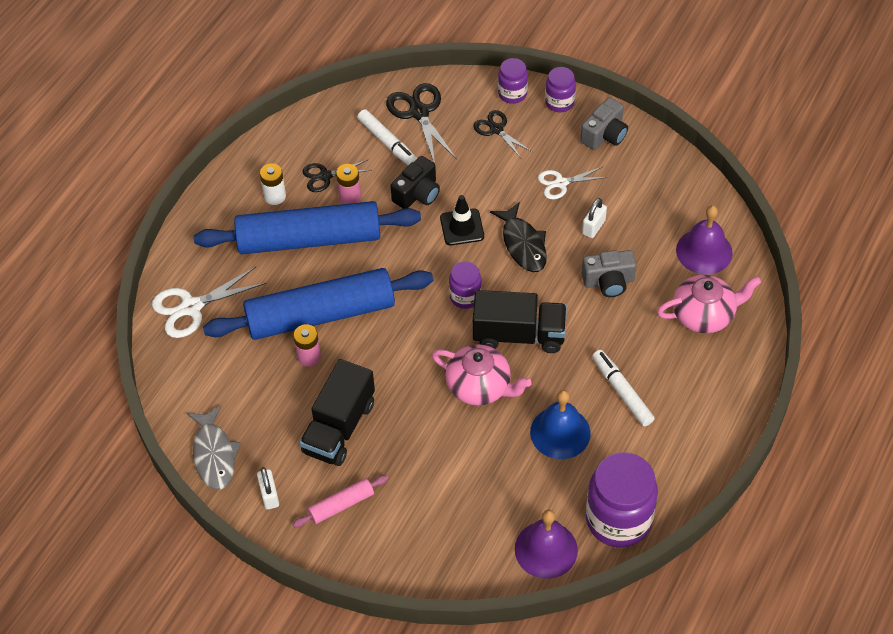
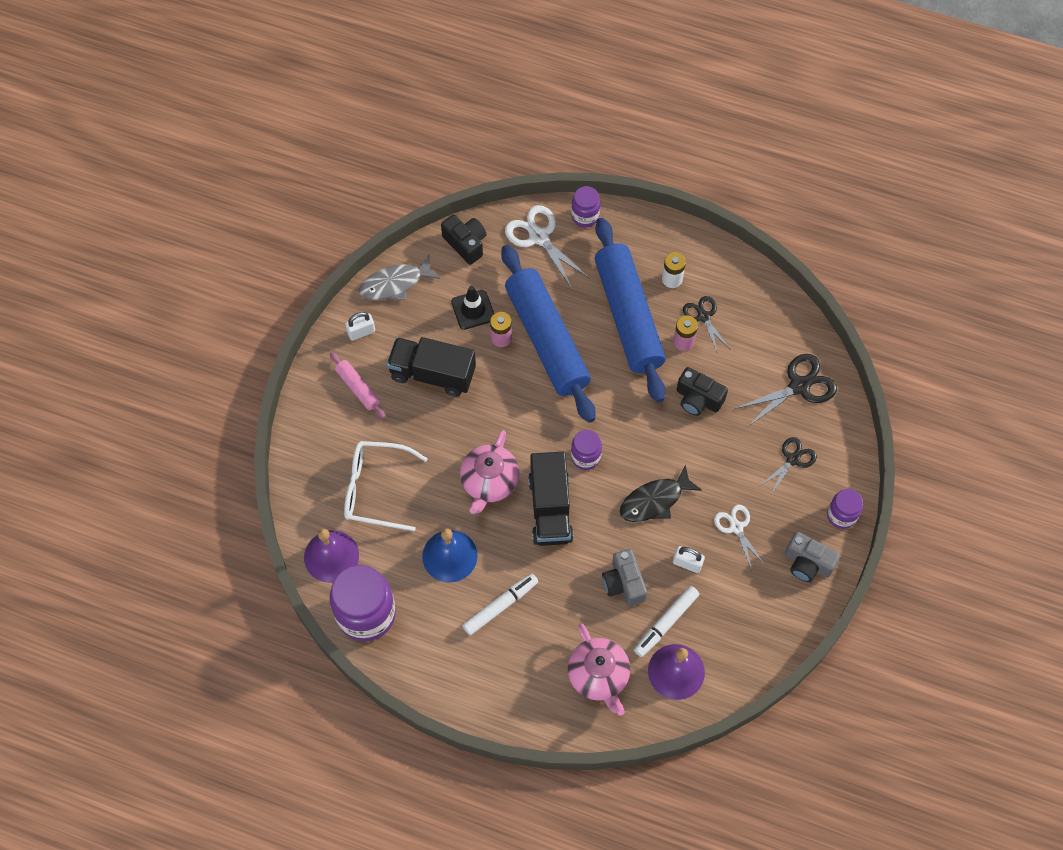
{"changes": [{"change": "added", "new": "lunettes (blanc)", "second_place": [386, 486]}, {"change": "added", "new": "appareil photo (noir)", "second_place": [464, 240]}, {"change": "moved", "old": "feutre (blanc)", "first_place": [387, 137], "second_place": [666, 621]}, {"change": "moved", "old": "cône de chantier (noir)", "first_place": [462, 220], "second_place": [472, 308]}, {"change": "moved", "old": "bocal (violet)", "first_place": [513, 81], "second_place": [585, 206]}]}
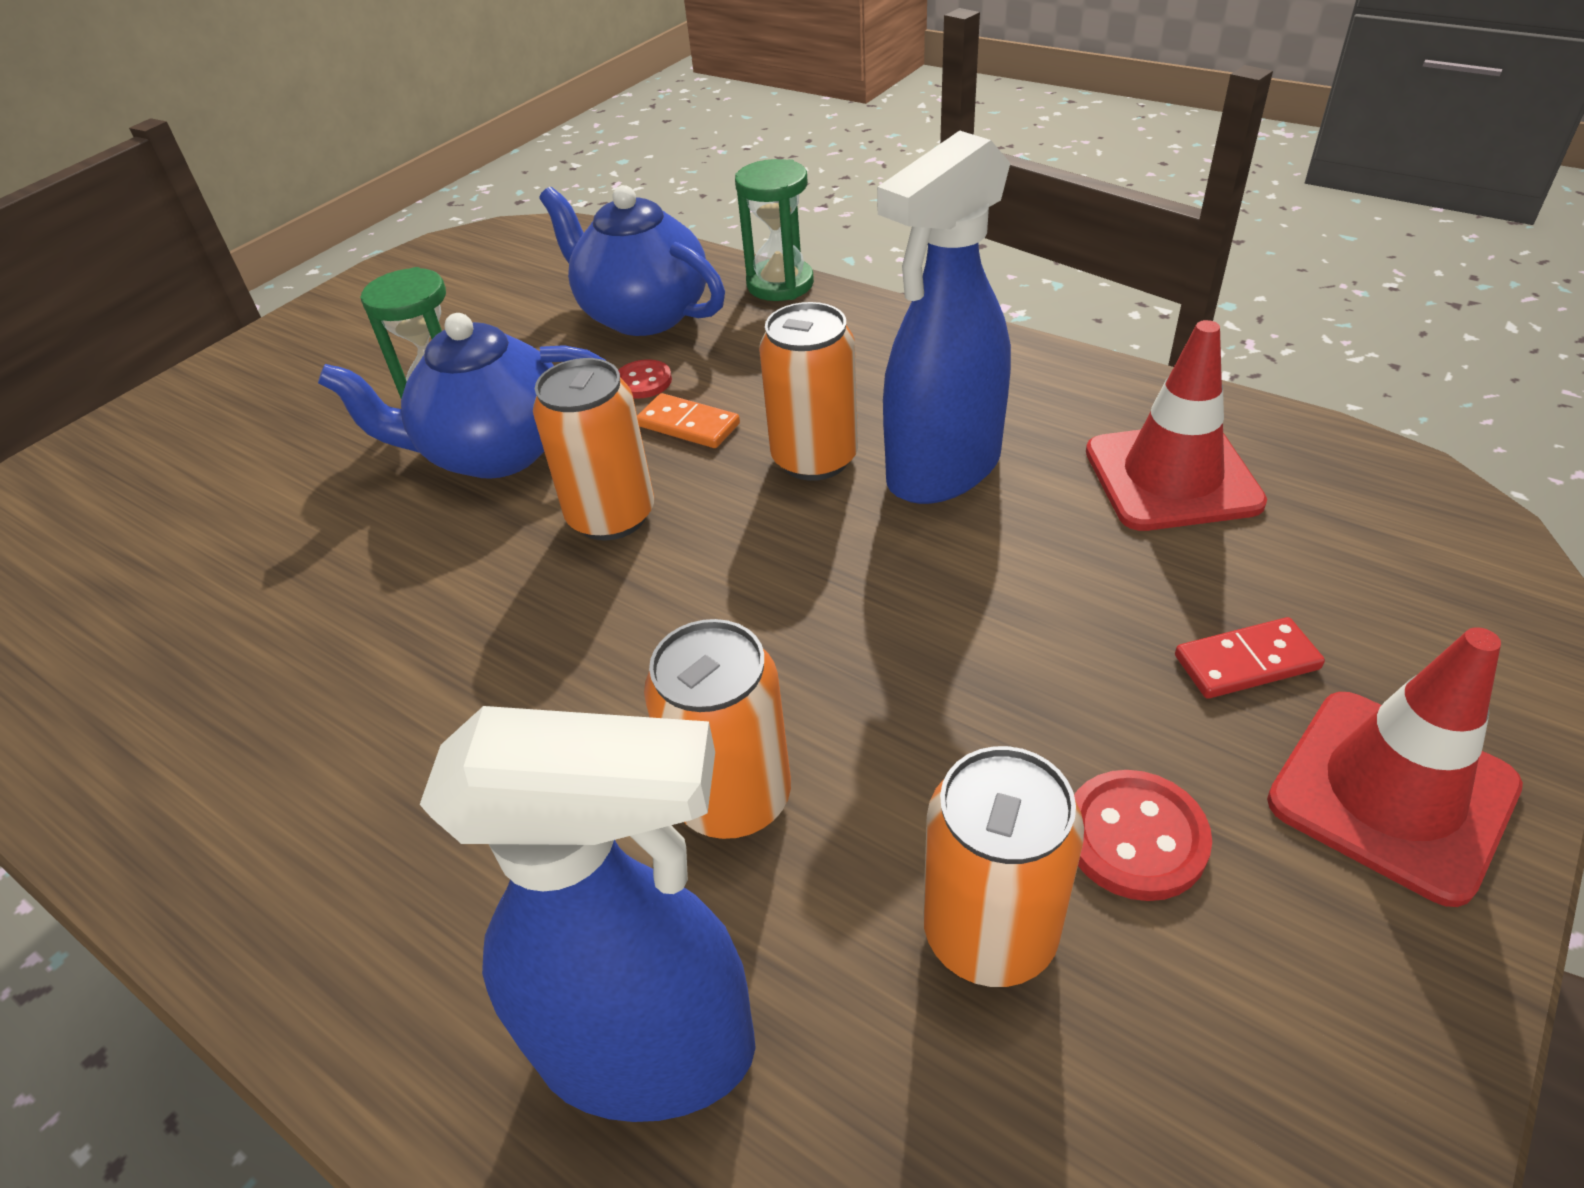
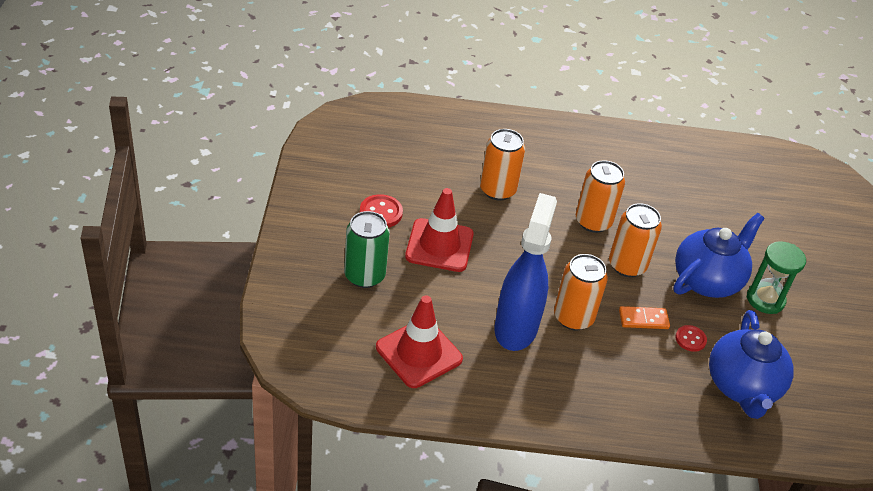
{"changes": [{"change": "removed", "old": "vaporisateur (bleu)", "first_place": [588, 914]}, {"change": "removed", "old": "sablier (vert)", "first_place": [774, 230]}, {"change": "moved", "old": "canette (orange)", "first_place": [1003, 866], "second_place": [600, 196]}, {"change": "moved", "old": "cône de chantier (rouge)", "first_place": [1395, 767], "second_place": [439, 230]}, {"change": "replaced", "old": "domino (rouge)", "new": "canette (vert)", "first_place": [1250, 658], "second_place": [367, 249]}, {"change": "turned", "old": "théière (bleu)", "first_place": [632, 260], "second_place": [751, 364], "degrees": 90}]}
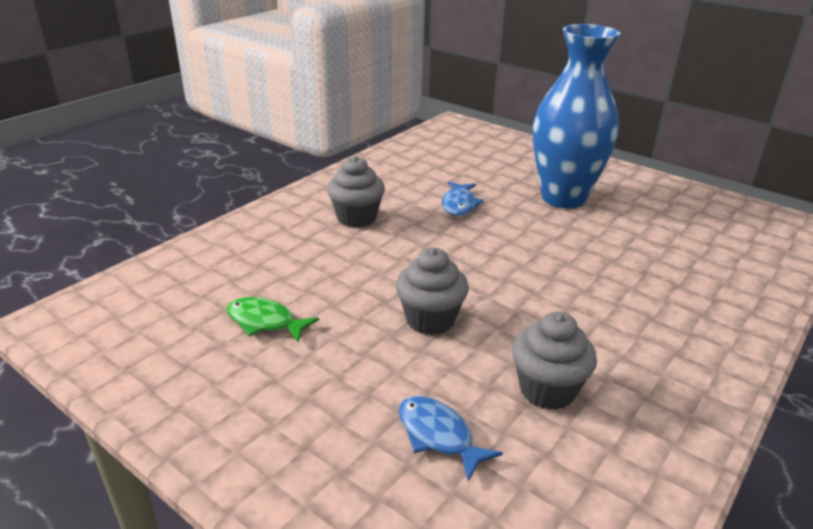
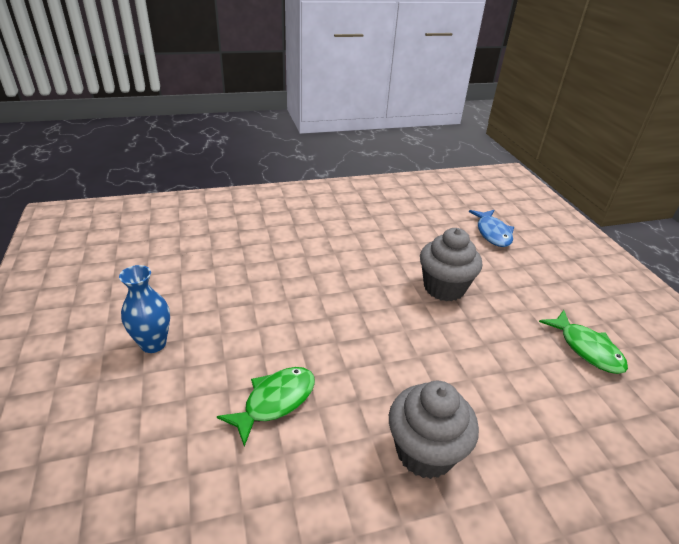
{"changes": [{"change": "removed", "old": "muffin (gris)", "first_place": [554, 360]}, {"change": "recoloured", "old": "poisson (bleu)", "new": "poisson (vert)", "first_place": [462, 198], "second_place": [266, 407]}, {"change": "resized", "old": "vase (bleu)", "first_place": [576, 116], "second_place": [144, 309], "factor": 0.41}]}
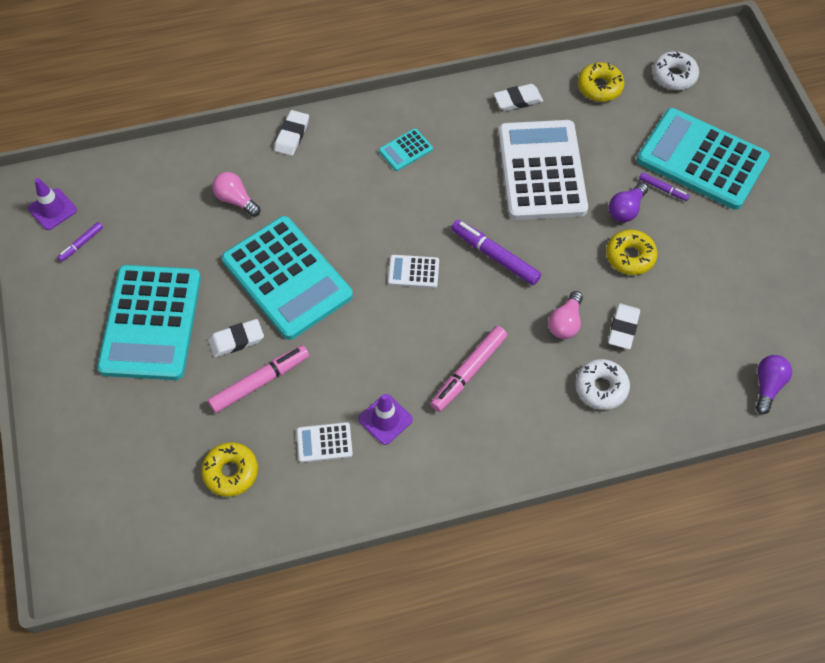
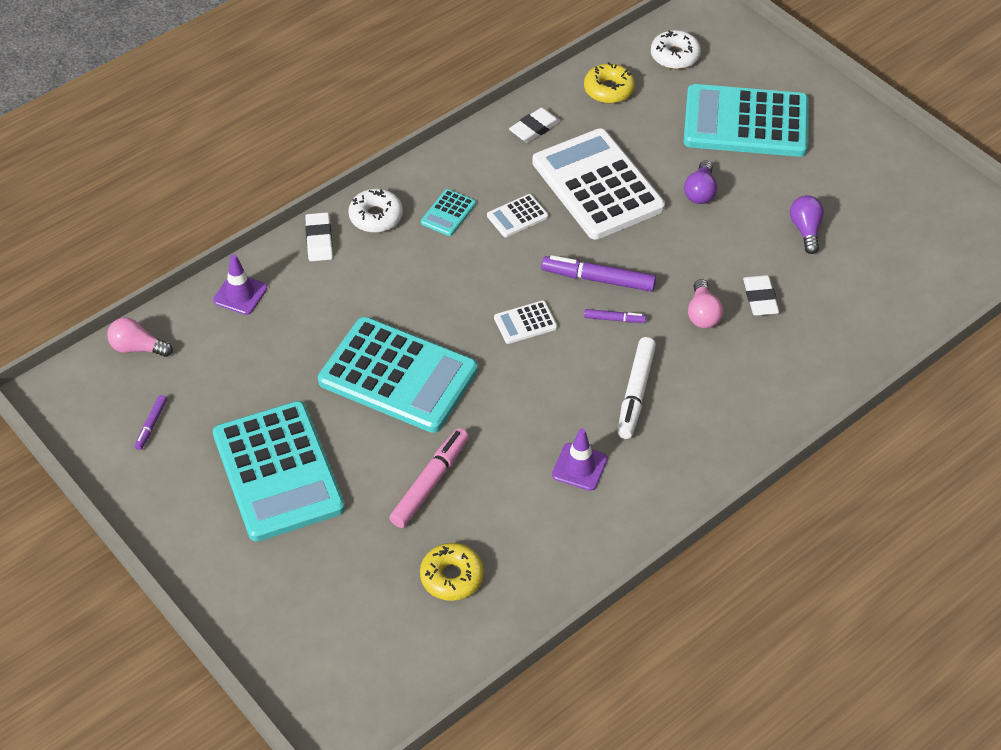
{"changes": [{"change": "removed", "old": "gomme (blanc)", "first_place": [236, 338]}, {"change": "removed", "old": "beignet (jaune)", "first_place": [631, 252]}, {"change": "moved", "old": "cône de chantier (violet)", "first_place": [52, 204], "second_place": [240, 284]}, {"change": "moved", "old": "ampoule (rose)", "first_place": [236, 194], "second_place": [140, 337]}, {"change": "moved", "old": "calculatrice (blanc)", "first_place": [325, 442], "second_place": [517, 215]}, {"change": "moved", "old": "beignet (blanc)", "first_place": [602, 384], "second_place": [375, 211]}, {"change": "moved", "old": "feutre (violet)", "first_place": [664, 186], "second_place": [615, 316]}, {"change": "moved", "old": "ampoule (violet)", "first_place": [774, 384], "second_place": [807, 224]}, {"change": "recoloured", "old": "feutre (rose)", "new": "feutre (blanc)", "first_place": [468, 369], "second_place": [636, 388]}]}
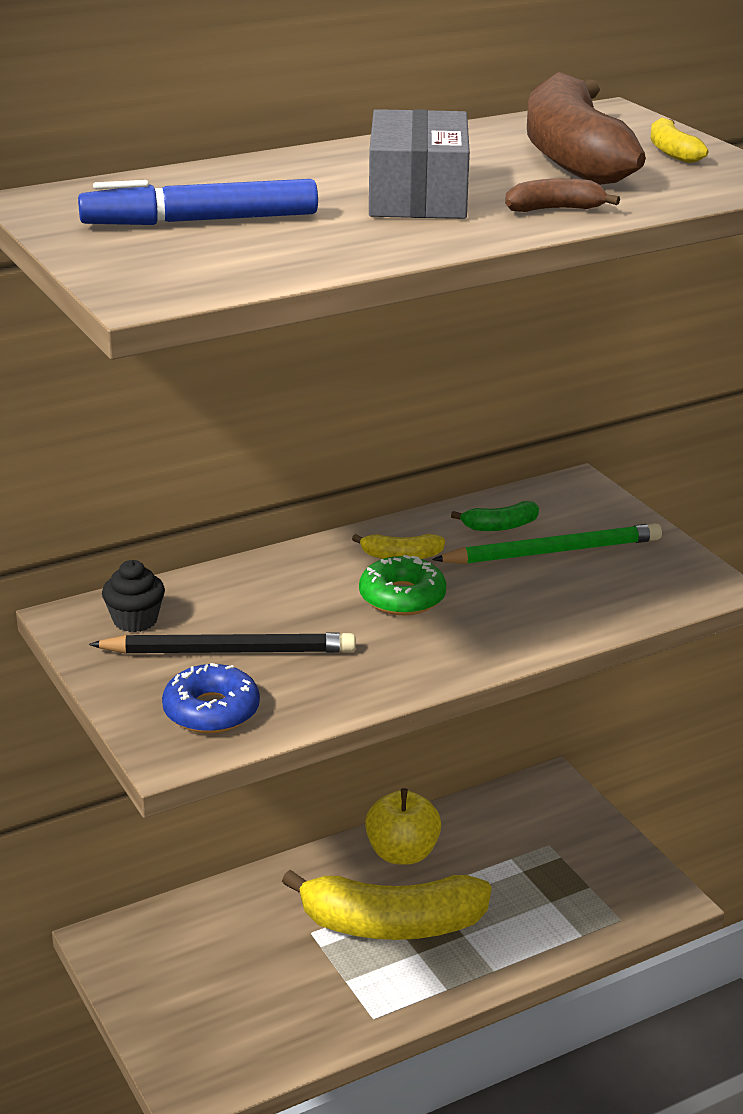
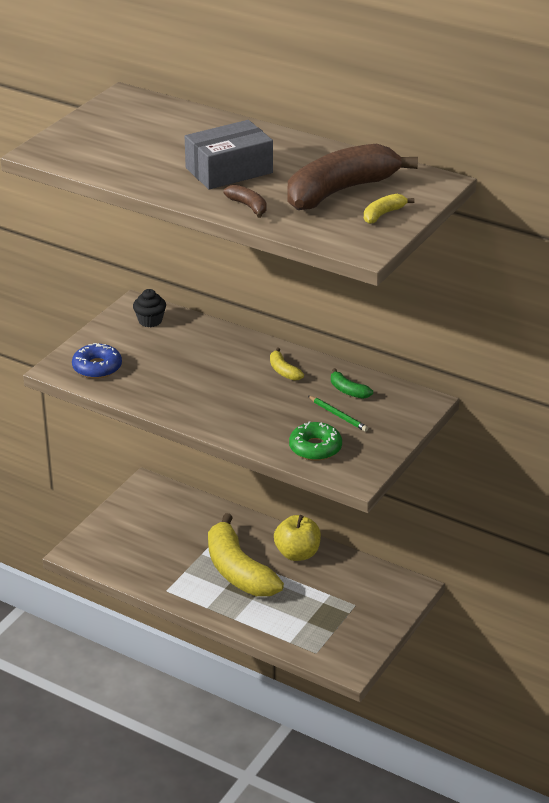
{"changes": [{"change": "removed", "old": "feutre (bleu)", "first_place": [198, 202]}, {"change": "removed", "old": "crayon (noir)", "first_place": [222, 643]}, {"change": "moved", "old": "beignet (vert)", "first_place": [402, 585], "second_place": [315, 441]}, {"change": "resized", "old": "crayon (vert)", "first_place": [547, 543], "second_place": [338, 414], "factor": 0.54}]}
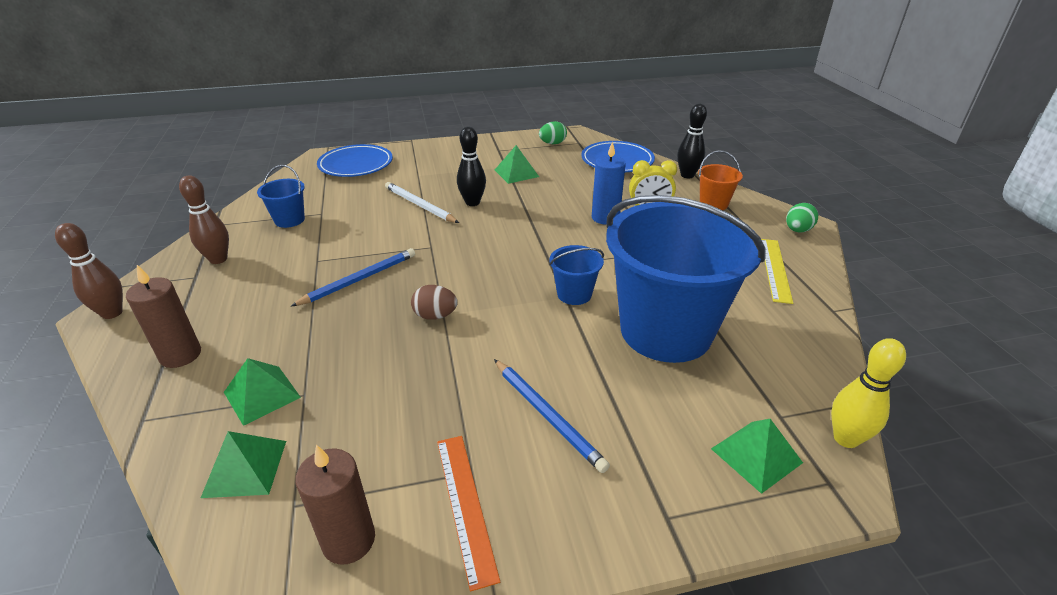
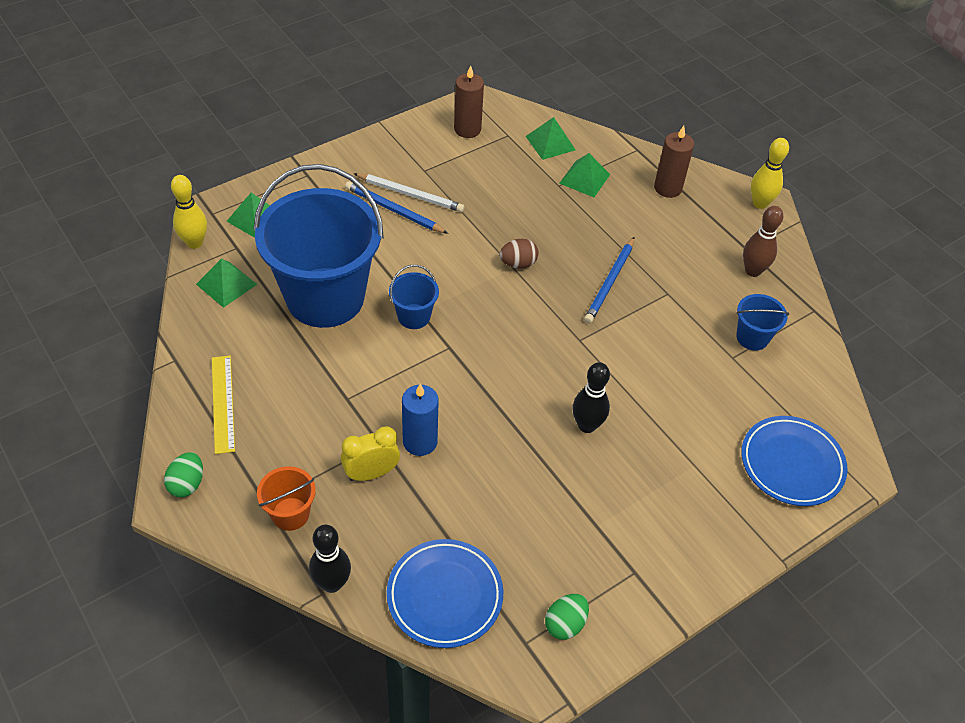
{"changes": [{"change": "removed", "old": "règle (orange)", "first_place": [468, 514]}, {"change": "moved", "old": "crayon (blanc)", "first_place": [422, 202], "second_place": [409, 192]}, {"change": "moved", "old": "pyramide (vert)", "first_place": [517, 164], "second_place": [226, 283]}, {"change": "recoloured", "old": "quille (marron)", "new": "quille (jaune)", "first_place": [89, 271], "second_place": [770, 173]}]}
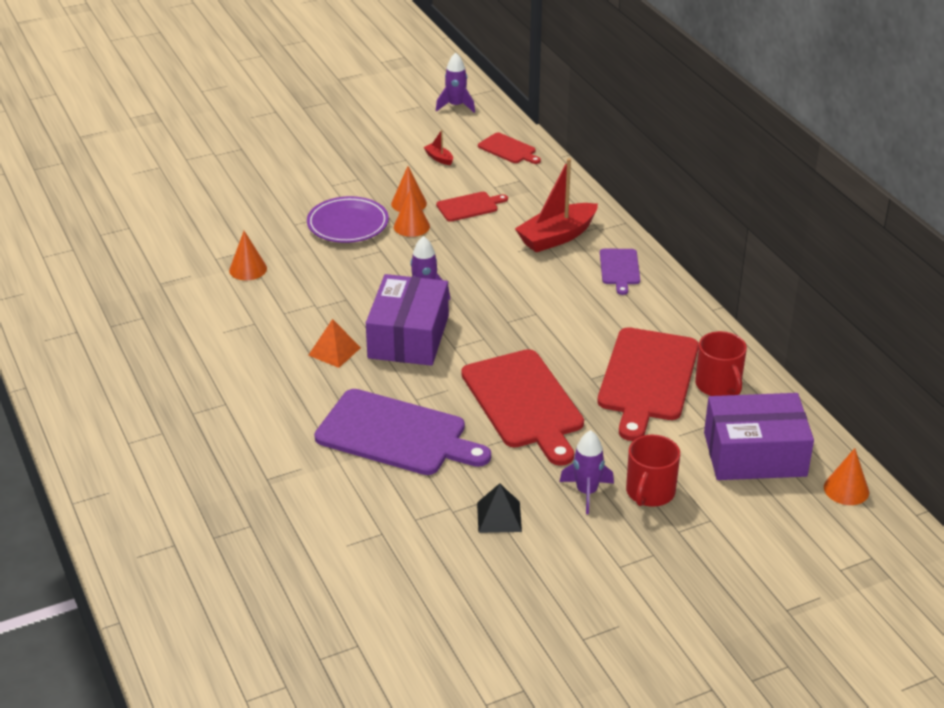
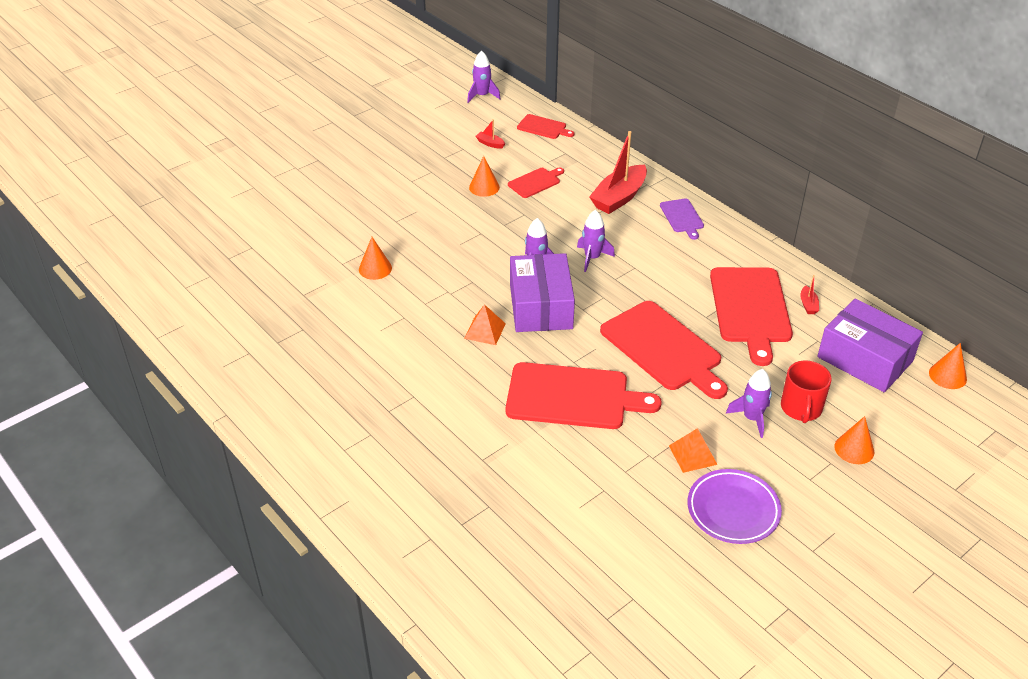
{"changes": [{"change": "added", "new": "fusée (violet)", "second_place": [596, 241]}, {"change": "moved", "old": "assiette (violet)", "first_place": [348, 219], "second_place": [734, 506]}, {"change": "moved", "old": "cône (orange)", "first_place": [412, 212], "second_place": [854, 440]}, {"change": "replaced", "old": "tasse (rouge)", "new": "bateau (rouge)", "first_place": [721, 363], "second_place": [809, 294]}, {"change": "recoloured", "old": "planche à découper (violet)", "new": "planche à découper (rouge)", "first_place": [402, 432], "second_place": [583, 395]}, {"change": "recoloured", "old": "pyramide (noir)", "new": "pyramide (orange)", "first_place": [499, 508], "second_place": [693, 450]}, {"change": "turned", "old": "boîte (violet)", "first_place": [759, 436], "second_place": [870, 345], "degrees": 60}]}
